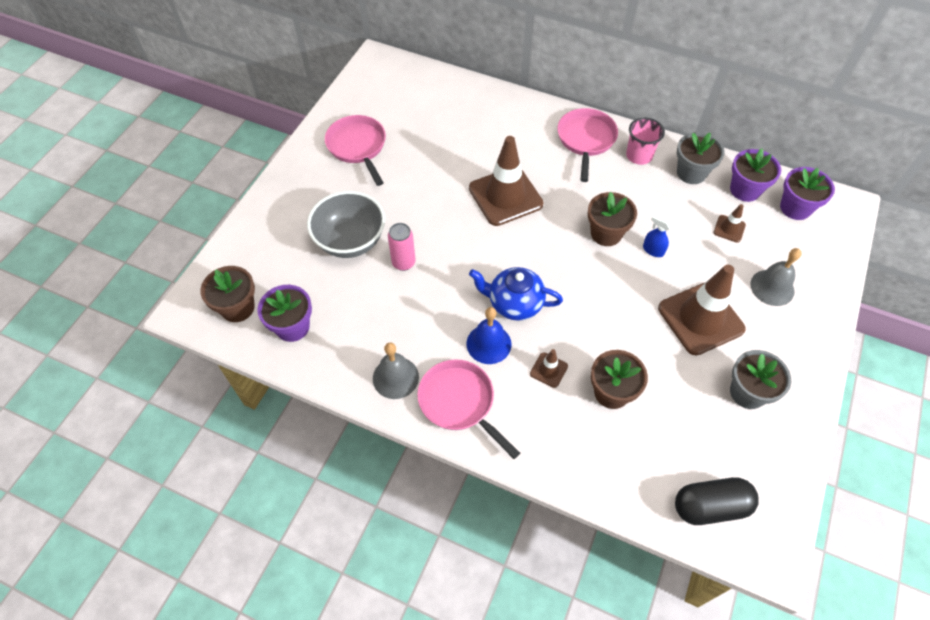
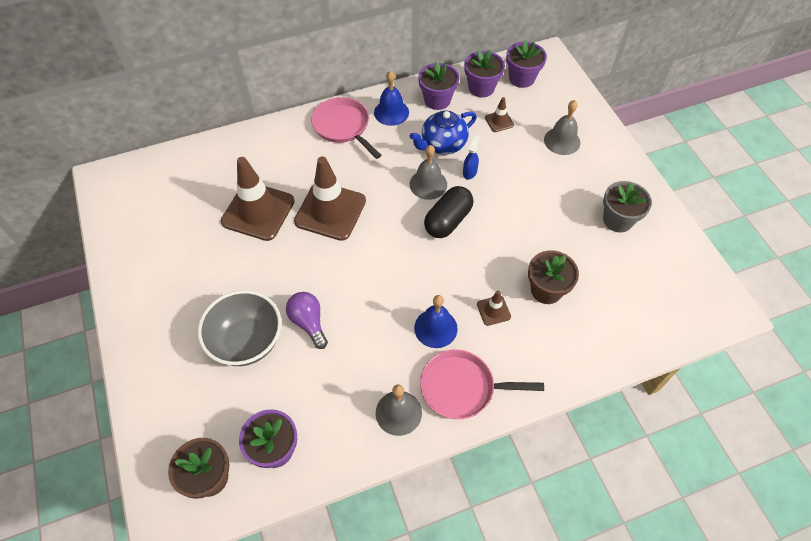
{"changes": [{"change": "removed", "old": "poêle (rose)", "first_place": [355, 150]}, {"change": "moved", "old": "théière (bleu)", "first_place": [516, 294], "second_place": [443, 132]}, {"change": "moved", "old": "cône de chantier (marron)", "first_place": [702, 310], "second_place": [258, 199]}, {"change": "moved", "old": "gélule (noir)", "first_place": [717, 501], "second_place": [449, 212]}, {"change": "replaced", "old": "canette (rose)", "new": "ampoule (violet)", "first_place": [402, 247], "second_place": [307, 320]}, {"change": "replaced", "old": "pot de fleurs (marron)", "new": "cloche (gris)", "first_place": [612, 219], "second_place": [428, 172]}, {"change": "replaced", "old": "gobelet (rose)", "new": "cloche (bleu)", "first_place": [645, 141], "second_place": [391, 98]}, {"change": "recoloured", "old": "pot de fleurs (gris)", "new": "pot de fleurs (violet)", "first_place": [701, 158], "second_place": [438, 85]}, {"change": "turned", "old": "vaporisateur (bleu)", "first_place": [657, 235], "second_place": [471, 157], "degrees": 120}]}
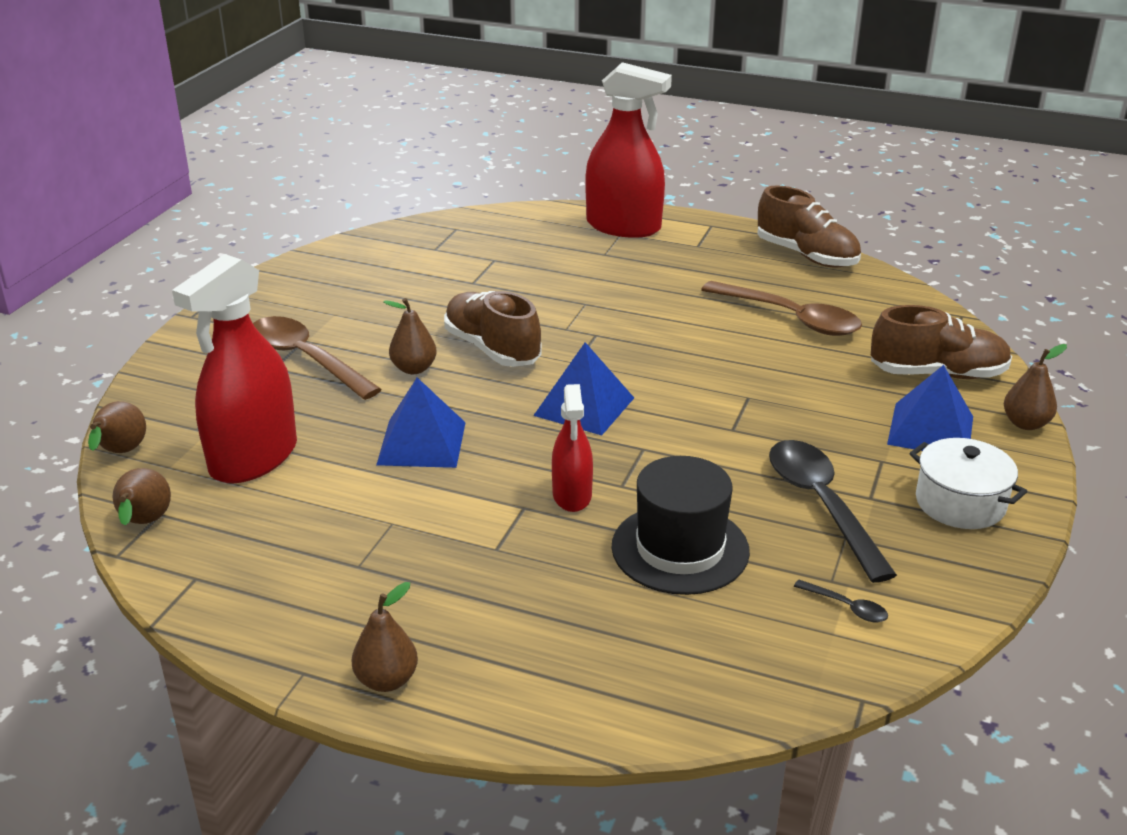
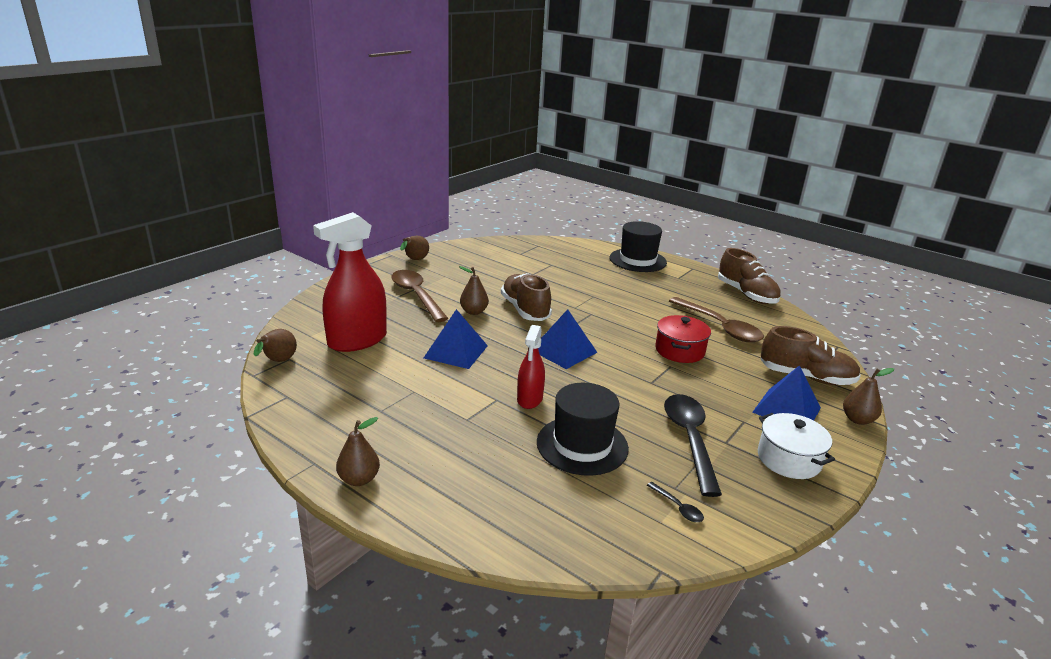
{"changes": [{"change": "added", "new": "marmite (rouge)", "second_place": [683, 339]}, {"change": "moved", "old": "poire (marron)", "first_place": [117, 427], "second_place": [414, 248]}, {"change": "replaced", "old": "vaporisateur (rouge)", "new": "chapeau (noir)", "first_place": [628, 150], "second_place": [638, 246]}]}
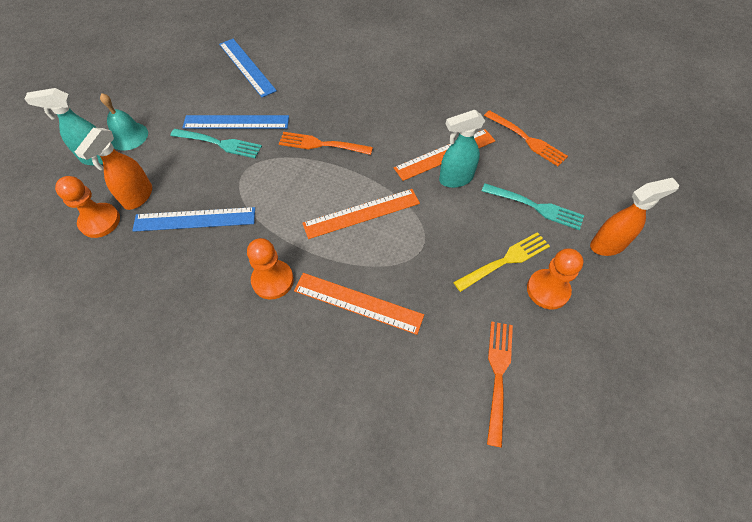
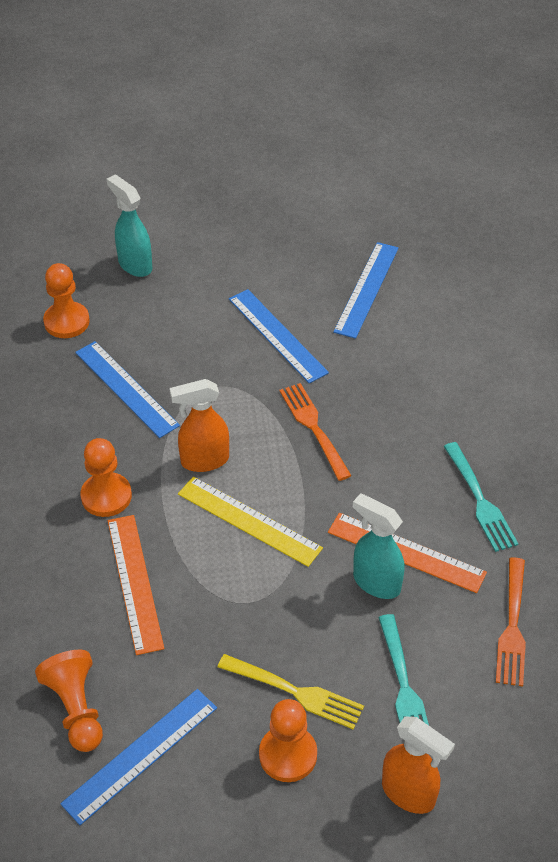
{"changes": [{"change": "removed", "old": "cloche (turquoise)", "first_place": [124, 122]}, {"change": "added", "new": "pion (orange)", "second_place": [69, 701]}, {"change": "moved", "old": "vaporisateur (orange)", "first_place": [113, 169], "second_place": [199, 425]}, {"change": "moved", "old": "fourchette (turquoise)", "first_place": [216, 143], "second_place": [481, 497]}, {"change": "replaced", "old": "fourchette (orange)", "new": "règle (bleu)", "first_place": [500, 384], "second_place": [138, 757]}, {"change": "recoloured", "old": "règle (orange)", "new": "règle (jaune)", "first_place": [361, 214], "second_place": [250, 522]}]}
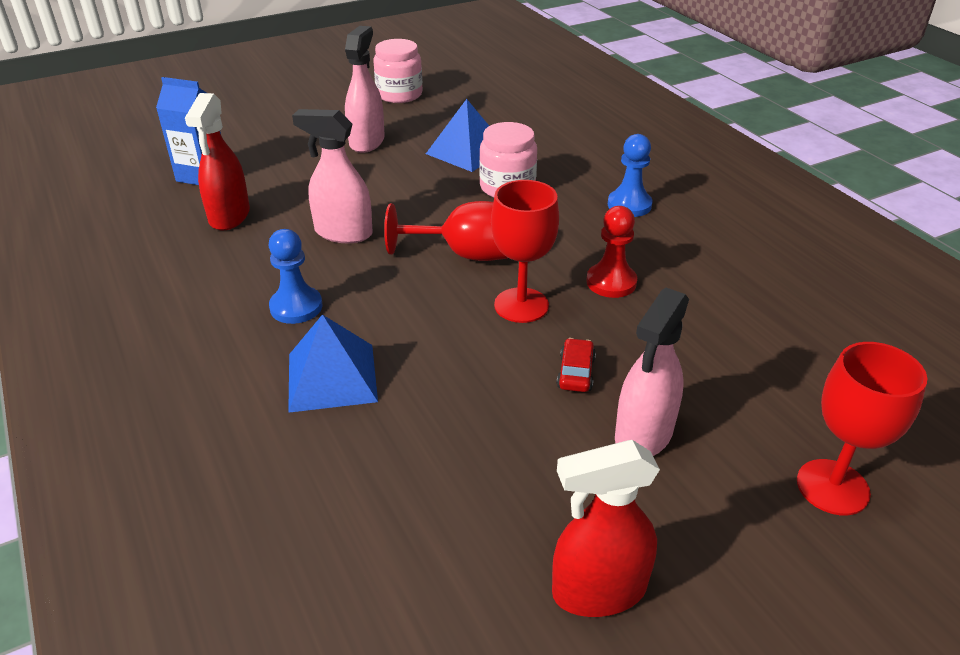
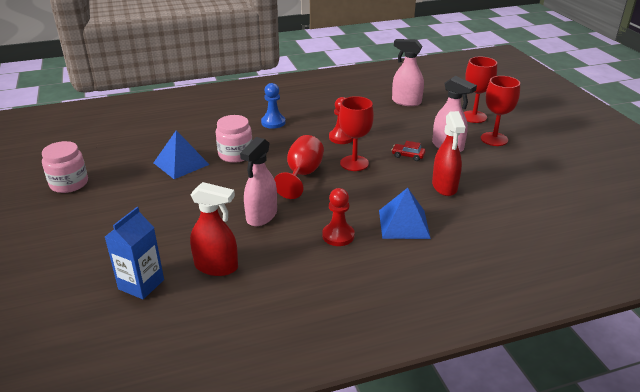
{"changes": [{"change": "added", "new": "verre à pied (rouge)", "second_place": [500, 111]}, {"change": "moved", "old": "vaporisateur (rose)", "first_place": [365, 89], "second_place": [408, 72]}, {"change": "moved", "old": "vaporisateur (rouge)", "first_place": [606, 528], "second_place": [448, 153]}, {"change": "recoloured", "old": "pion (bleu)", "new": "pion (rouge)", "first_place": [295, 276], "second_place": [338, 217]}]}
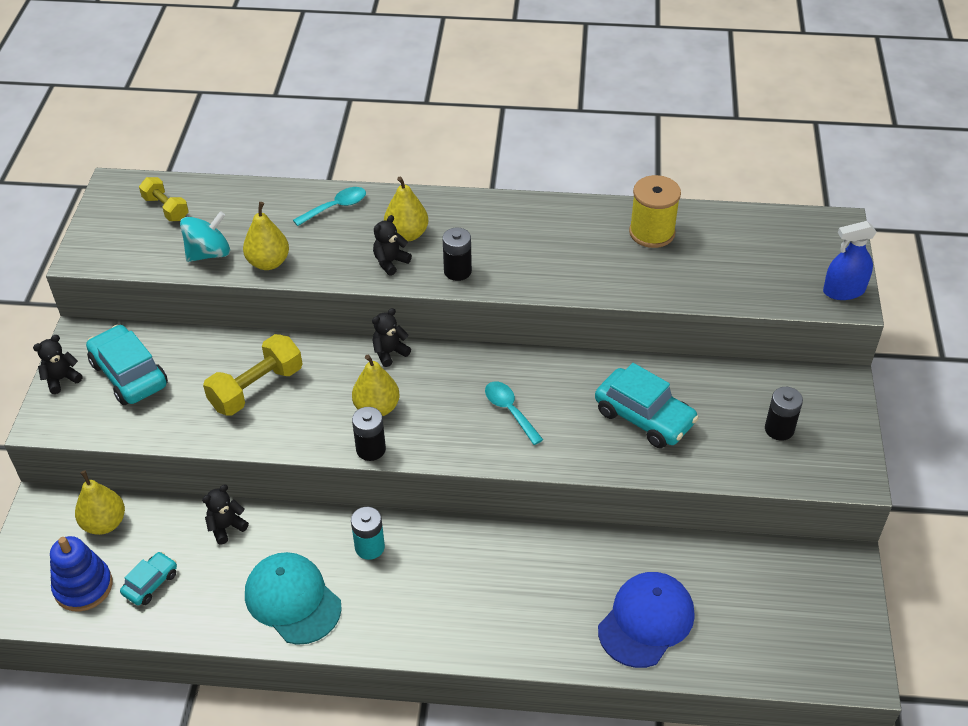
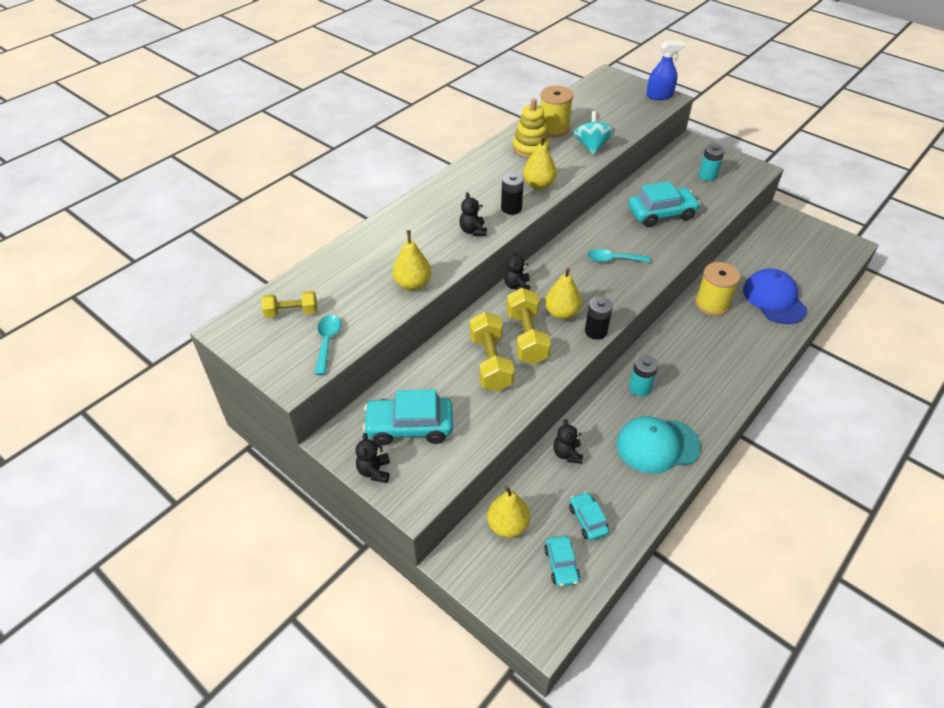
{"changes": [{"change": "added", "new": "haltère (jaune)", "second_place": [528, 326]}, {"change": "added", "new": "jouet à empiler (jaune)", "second_place": [531, 128]}, {"change": "added", "new": "bobine (jaune)", "second_place": [718, 289]}, {"change": "moved", "old": "toupie (turquoise)", "first_place": [205, 236], "second_place": [594, 133]}, {"change": "moved", "old": "cuillère (turquoise)", "first_place": [329, 206], "second_place": [328, 345]}, {"change": "moved", "old": "poire (jaune)", "first_place": [406, 209], "second_place": [540, 163]}, {"change": "replaced", "old": "jouet à empiler (bleu)", "new": "voiture (turquoise)", "first_place": [81, 574], "second_place": [562, 561]}, {"change": "recoloured", "old": "pile (noir)", "new": "pile (turquoise)", "first_place": [784, 414], "second_place": [711, 162]}, {"change": "turned", "old": "vaporisateur (bleu)", "first_place": [850, 260], "second_place": [665, 70], "degrees": -120}]}
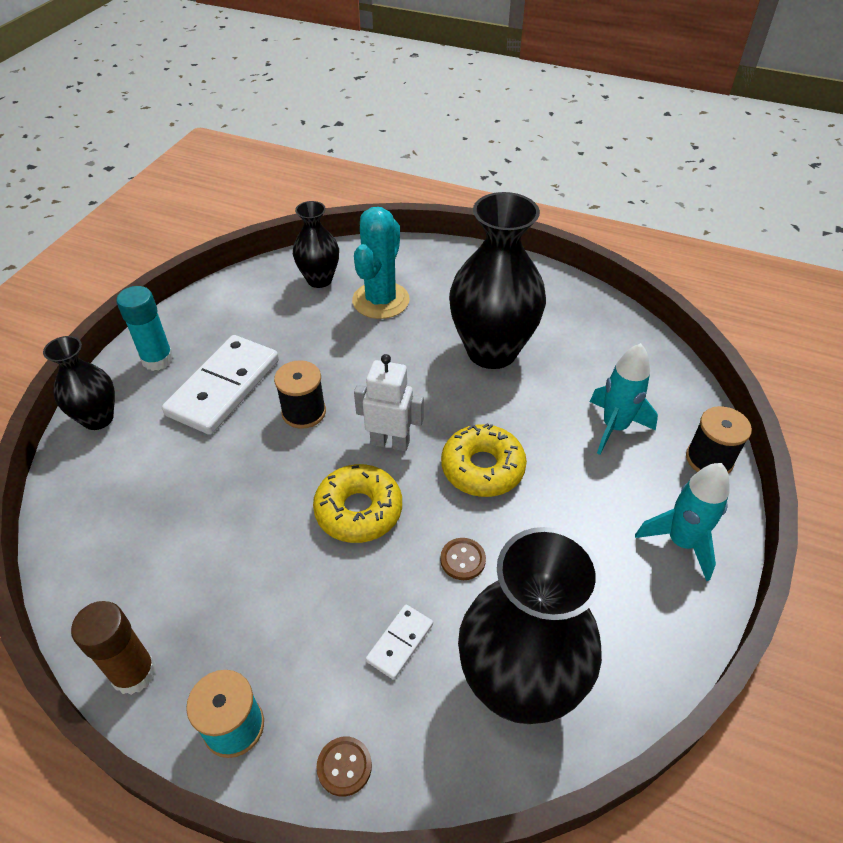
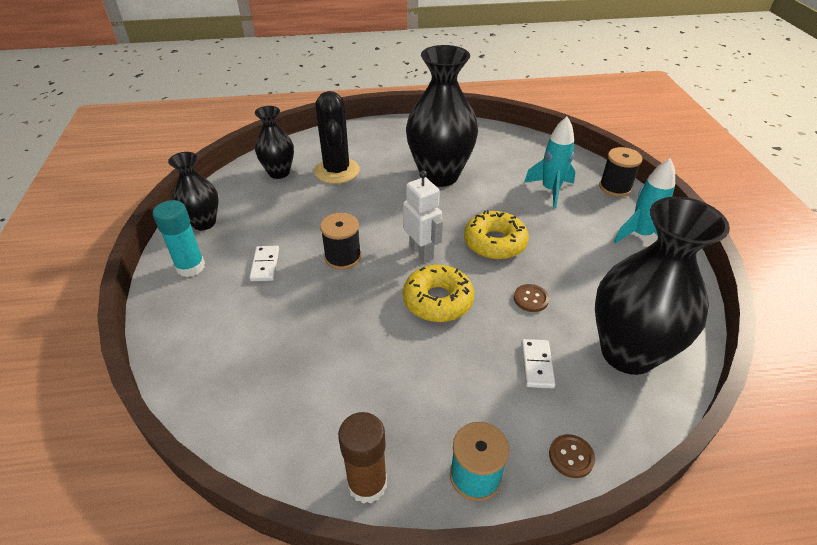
{"changes": [{"change": "moved", "old": "vase (noir)", "first_place": [79, 383], "second_place": [193, 191]}, {"change": "recoloured", "old": "cactus (turquoise)", "new": "cactus (noir)", "first_place": [381, 263], "second_place": [337, 137]}, {"change": "turned", "old": "robot (blanc)", "first_place": [389, 402], "second_place": [423, 216], "degrees": 75}, {"change": "resized", "old": "domino (blanc)", "first_place": [220, 385], "second_place": [264, 263], "factor": 0.46}]}
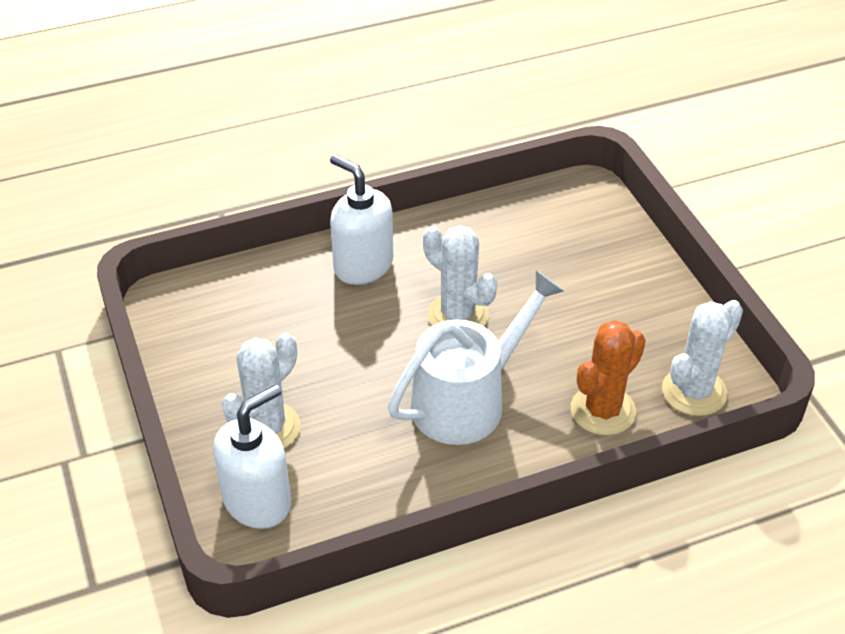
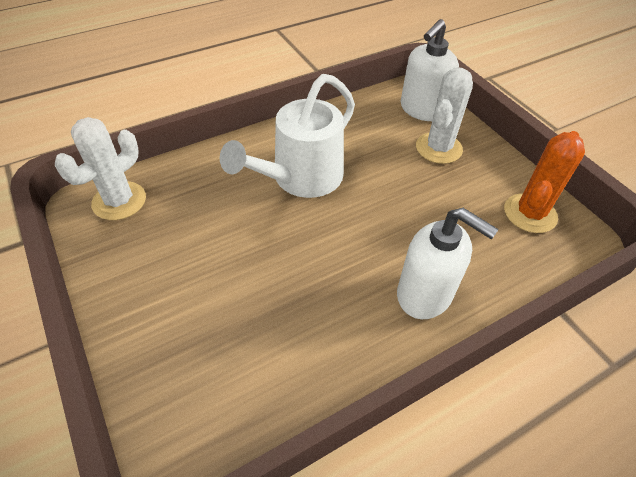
{"changes": [{"change": "removed", "old": "cactus (blanc)", "first_place": [460, 275]}, {"change": "moved", "old": "cactus (orange)", "first_place": [608, 378], "second_place": [544, 182]}]}
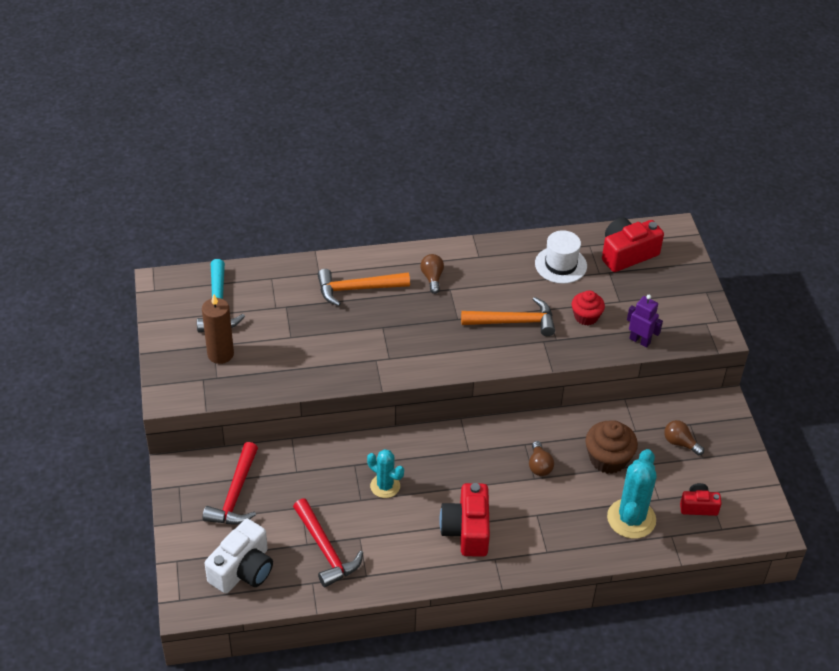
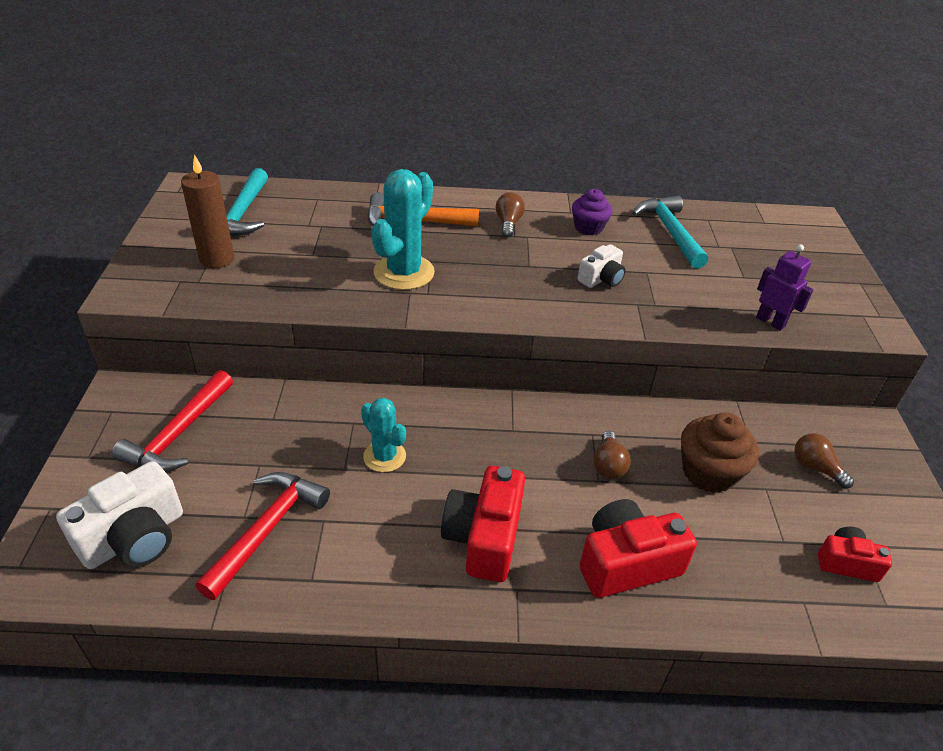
{"changes": [{"change": "removed", "old": "muffin (rouge)", "first_place": [588, 307]}, {"change": "added", "new": "muffin (violet)", "second_place": [592, 212]}, {"change": "moved", "old": "appareil photo (rouge)", "first_place": [633, 245], "second_place": [638, 548]}, {"change": "moved", "old": "cactus (turquoise)", "first_place": [632, 494], "second_place": [403, 229]}, {"change": "replaced", "old": "marteau (orange)", "new": "appareil photo (blanc)", "first_place": [508, 316], "second_place": [602, 266]}, {"change": "replaced", "old": "chapeau (blanc)", "new": "marteau (turquoise)", "first_place": [561, 257], "second_place": [670, 232]}, {"change": "turned", "old": "marteau (rouge)", "first_place": [328, 542], "second_place": [262, 536], "degrees": -135}]}
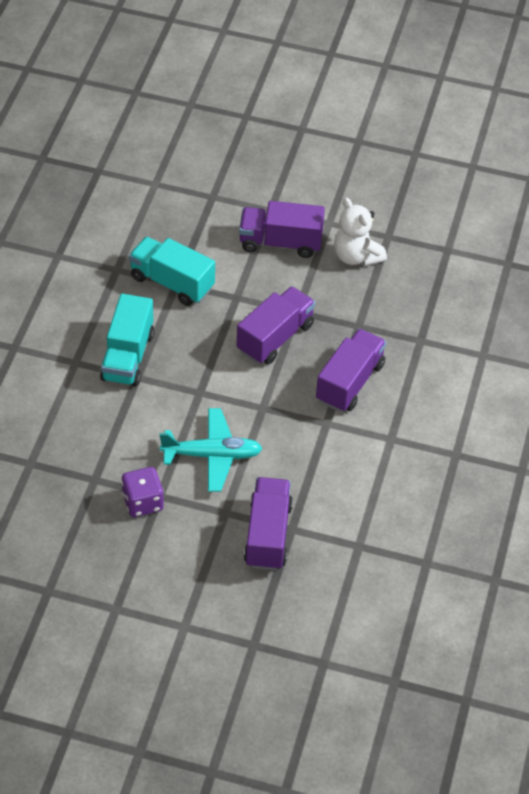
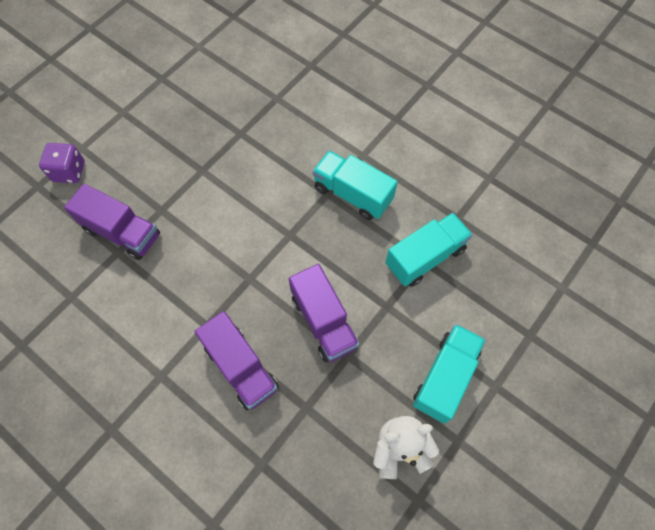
{"changes": [{"change": "removed", "old": "avion (turquoise)", "first_place": [211, 450]}, {"change": "moved", "old": "dé (violet)", "first_place": [143, 492], "second_place": [62, 163]}, {"change": "recoloured", "old": "camion (violet)", "new": "camion (turquoise)", "first_place": [282, 229], "second_place": [449, 374]}]}
